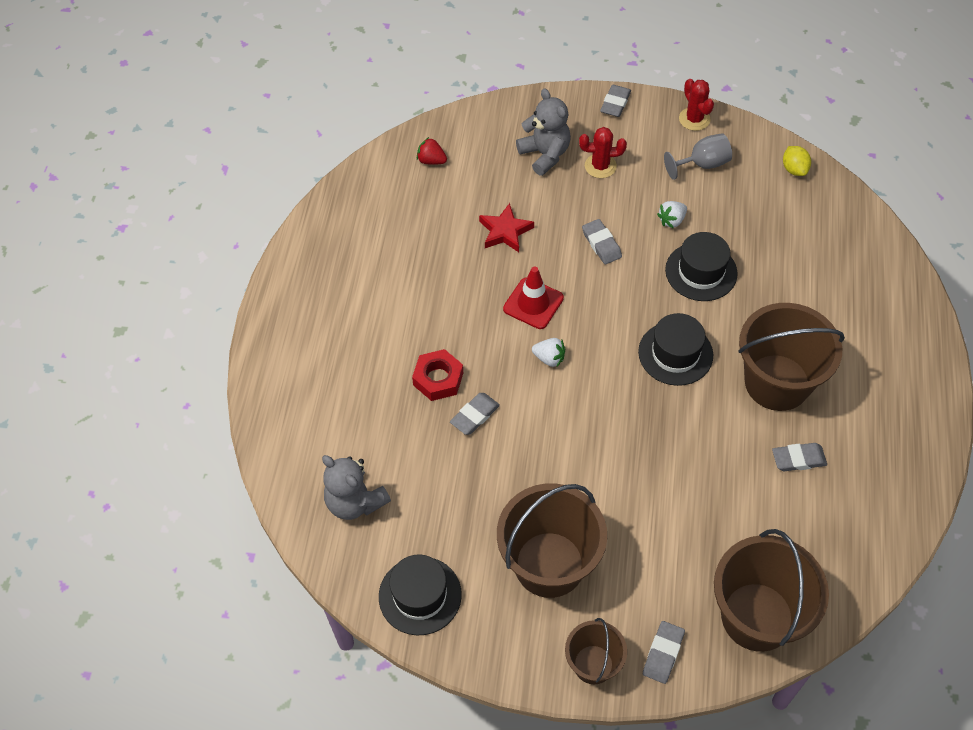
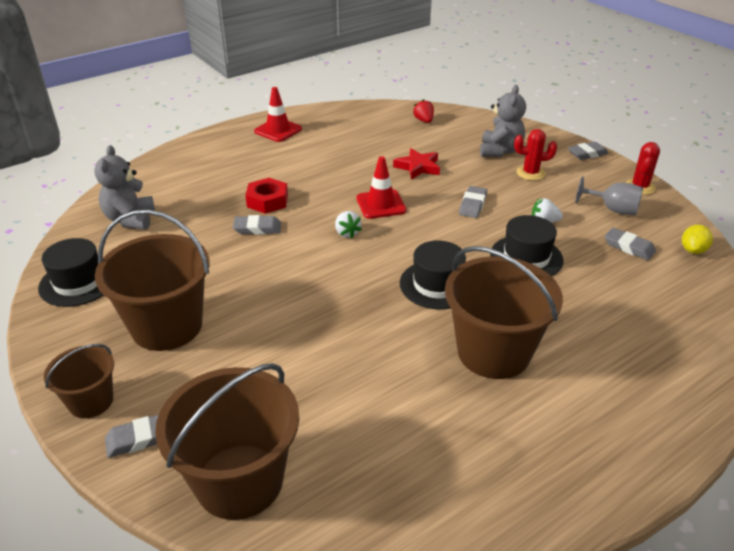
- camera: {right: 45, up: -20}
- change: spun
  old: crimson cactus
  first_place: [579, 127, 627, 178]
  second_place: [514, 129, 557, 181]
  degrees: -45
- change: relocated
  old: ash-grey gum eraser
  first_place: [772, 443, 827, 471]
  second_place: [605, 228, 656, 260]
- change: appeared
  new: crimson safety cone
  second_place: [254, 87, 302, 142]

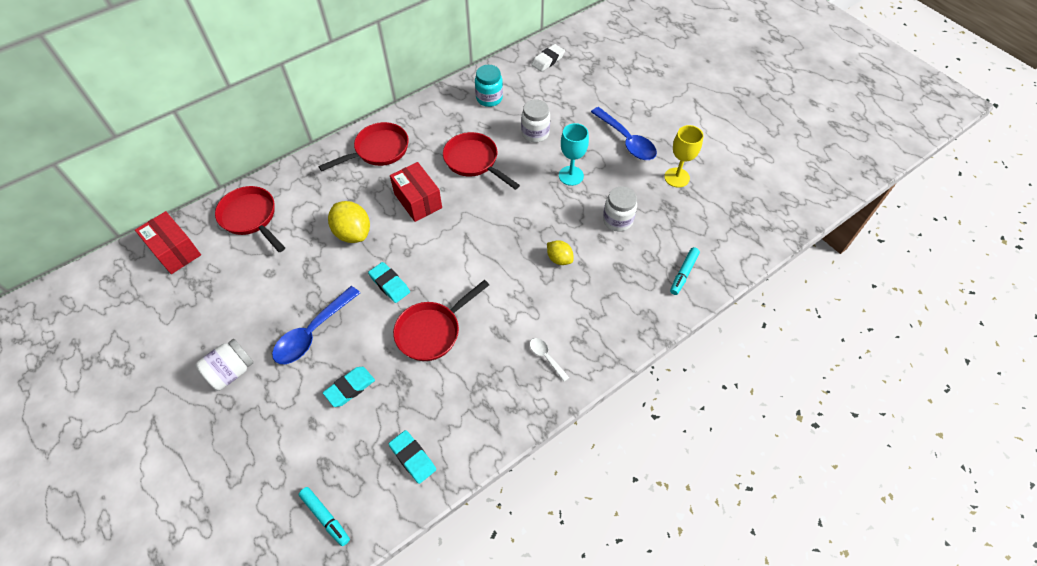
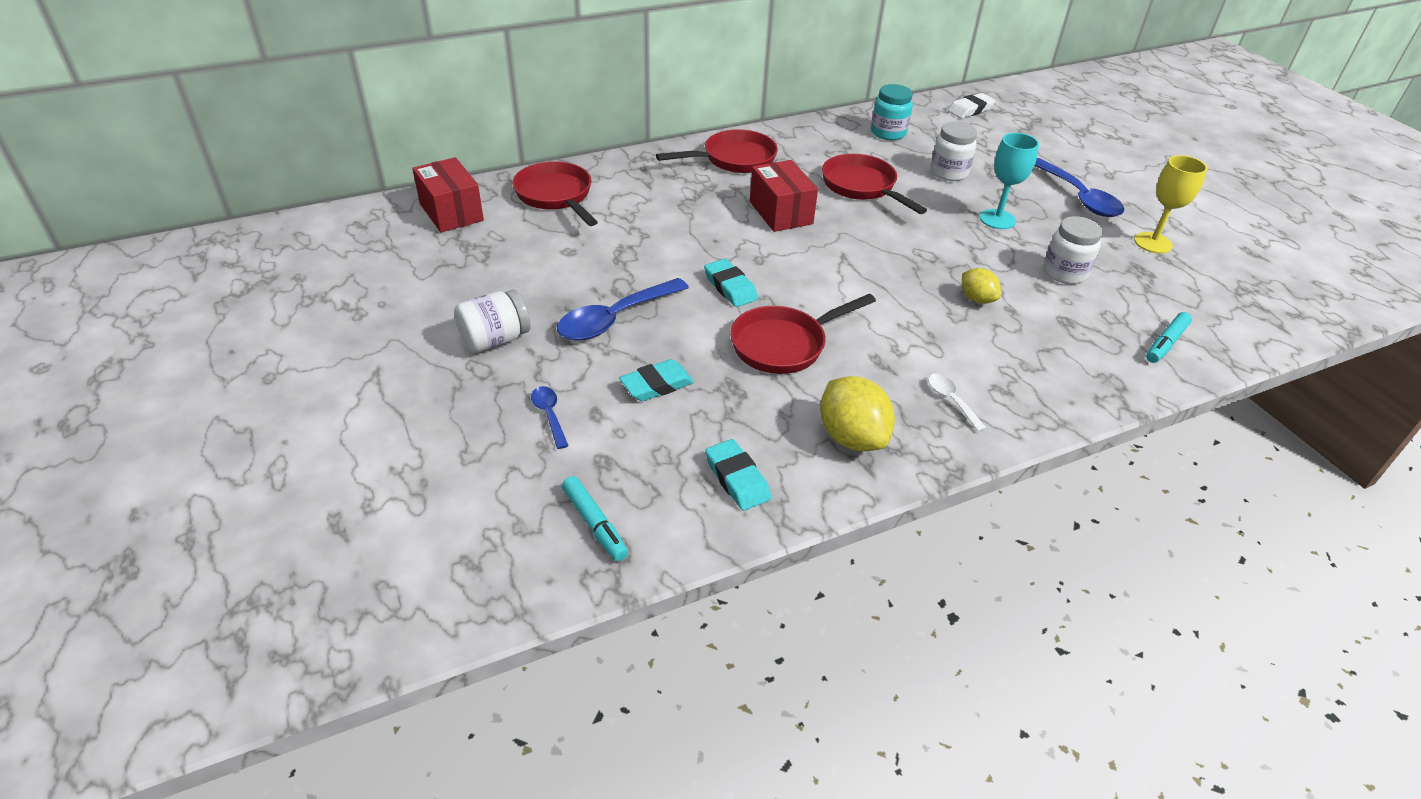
- camera: {right: 10, up: -15}
- change: relocated
  old: bright yellow lemon
  first_place: [328, 201, 370, 243]
  second_place: [820, 376, 895, 451]
- change: appeared
  new: royal blue tablespoon
  second_place: [531, 386, 569, 449]

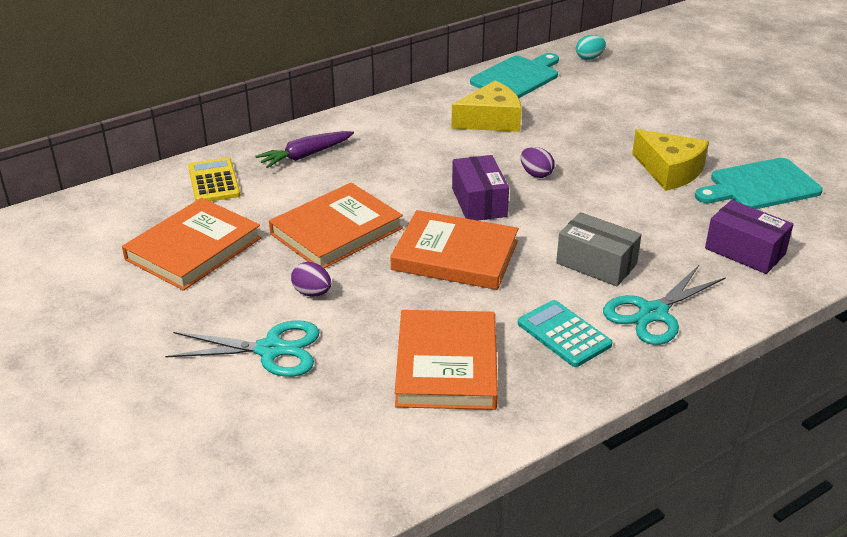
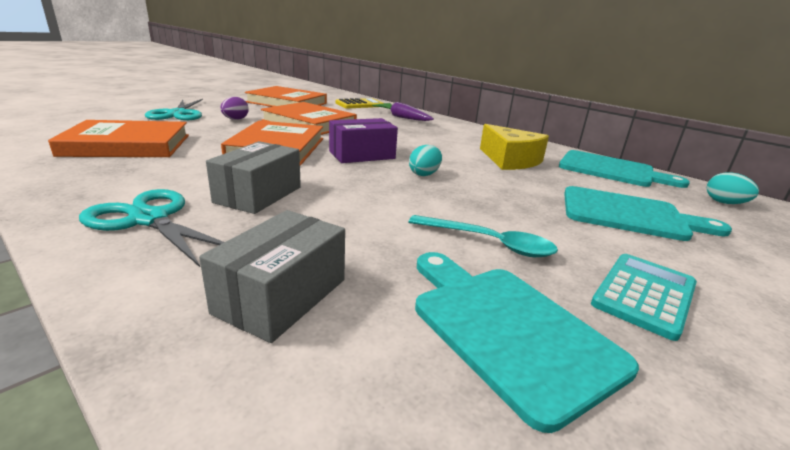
- camera: {right: 75, up: -10}
- change: exchanged
  old: bright yellow piece of cheese
  new: turquoise tablespoon
  first_place: [632, 129, 709, 191]
  second_place: [409, 215, 558, 257]
- change: colour
  old: royal purple egg
  new: turquoise egg
  first_place: [521, 147, 555, 178]
  second_place: [409, 145, 442, 176]
- change: colour
  old: royal purple package
  new: ash-grey package
  first_place: [705, 200, 794, 274]
  second_place: [199, 210, 345, 343]
- change: relocated
  old: turquoise adding machine
  first_place: [518, 300, 612, 367]
  second_place: [591, 254, 697, 341]
- change: appeared
  new: turquoise cutting board
  second_place: [564, 186, 732, 241]

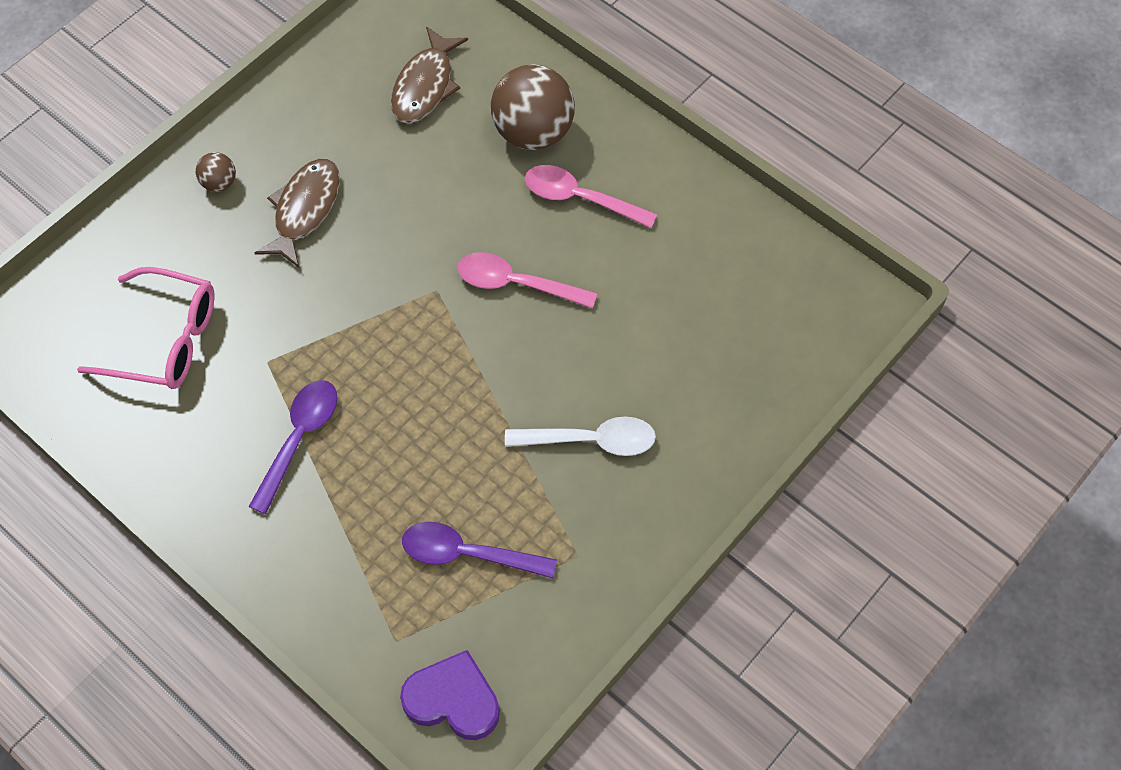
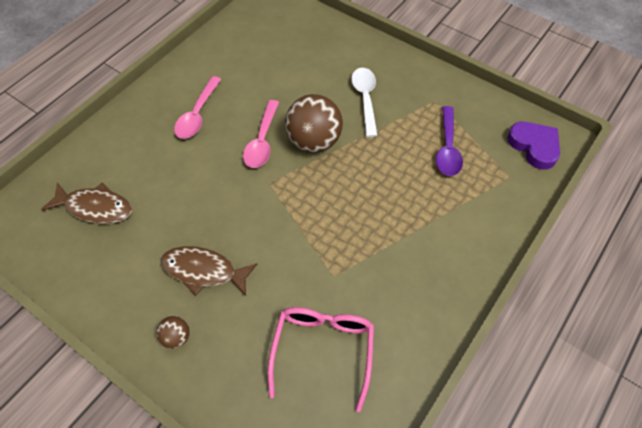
- camera: {right: -95, up: -5}
- change: relocated
  old: dark brown sphere
  first_place: [491, 64, 575, 150]
  second_place: [285, 94, 343, 153]
- change: missing
  old: royal purple tablespoon
  first_place: [249, 380, 338, 514]
- change: spun
  old: royal purple love heart
  first_place: [400, 650, 500, 740]
  second_place: [507, 122, 560, 170]
  degrees: 135

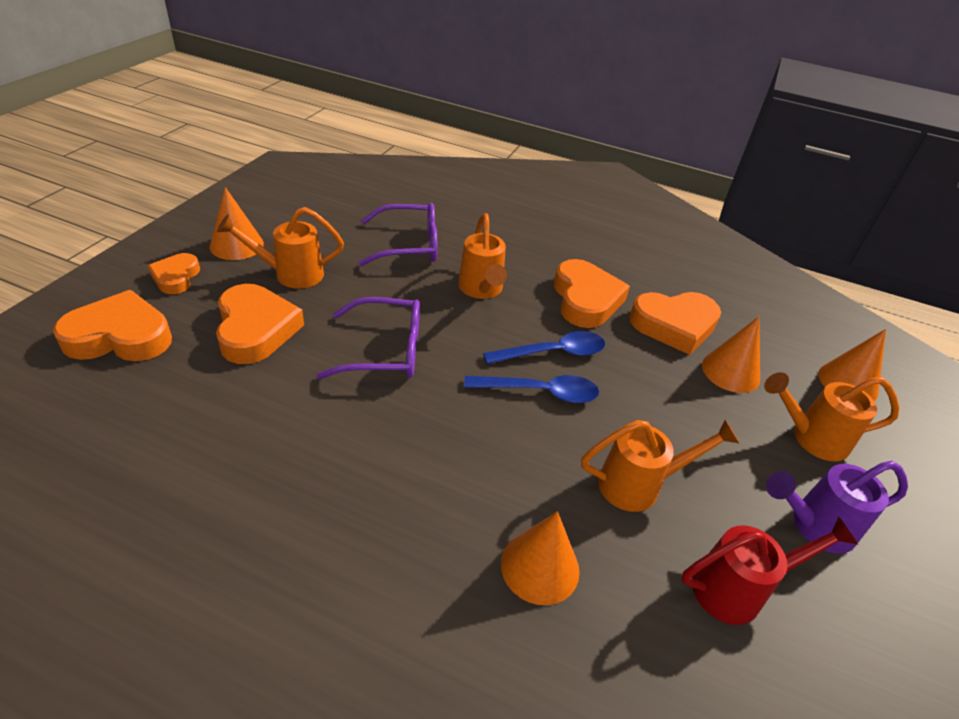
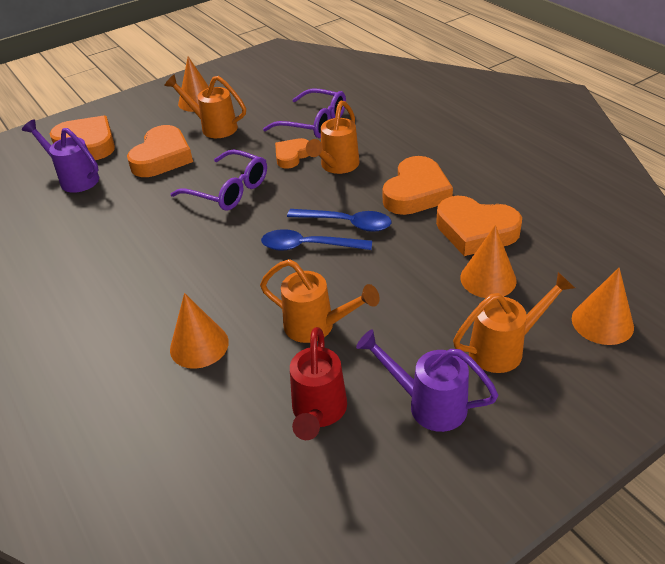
- camera: {right: 40, up: 0}
- change: relocated
  old: orange love heart
  first_place: [148, 253, 200, 294]
  second_place: [275, 138, 309, 169]
- change: spun
  old: orange watering pot
  first_place: [764, 372, 899, 461]
  second_place: [453, 272, 575, 373]
  degrees: 120
- change: spun
  old: royal blue tablespoon
  first_place: [464, 375, 599, 403]
  second_place: [261, 229, 372, 251]
  degrees: 150
- change: spun
  old: crimson watering pot
  first_place: [681, 516, 858, 625]
  second_place: [290, 327, 347, 440]
  degrees: 75
- change: appeared
  new: royal purple watering pot
  second_place: [22, 120, 99, 193]

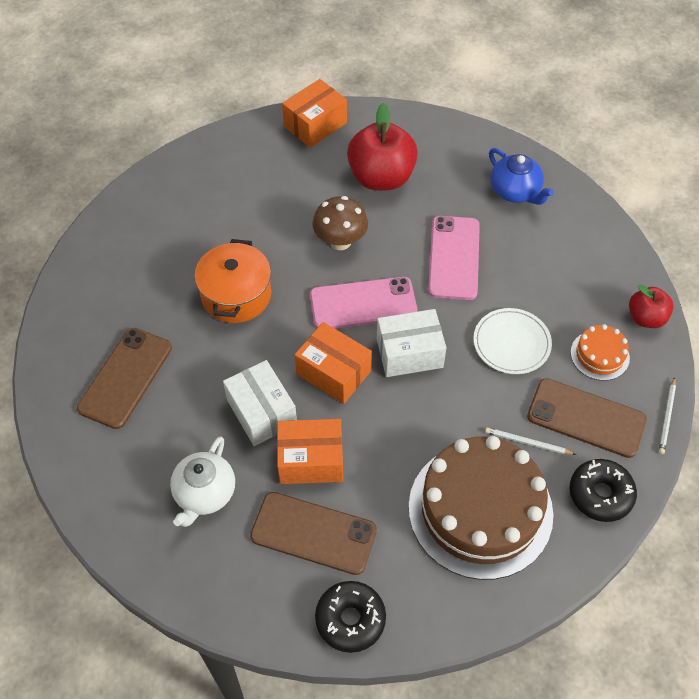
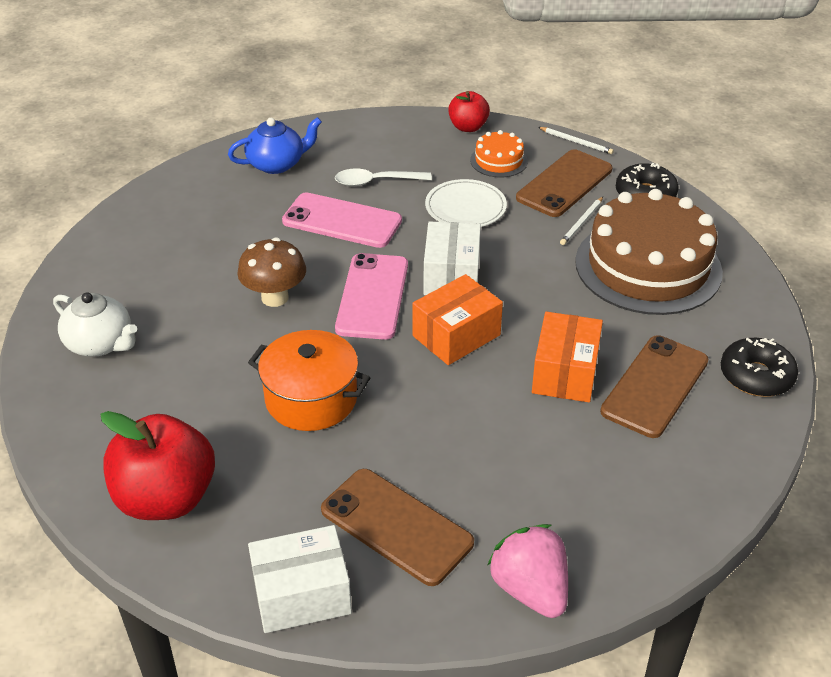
- camera: {right: -75, up: -15}
- change: missing
  old: orange package
  first_place: [282, 79, 347, 148]
- change: relocated
  old: crimson apple
  first_place: [347, 103, 418, 190]
  second_place: [100, 411, 215, 520]
- change: relocated
  old: pure white package
  first_place: [223, 360, 297, 446]
  second_place: [248, 525, 352, 633]
- change: relocated
  old: pure white tea pot
  first_place: [170, 436, 235, 527]
  second_place: [53, 292, 137, 356]
- change: appeared
  new: pure white tablespoon
  second_place: [335, 169, 432, 186]
- change: appeared
  new: pink berry
  second_place: [487, 524, 568, 618]

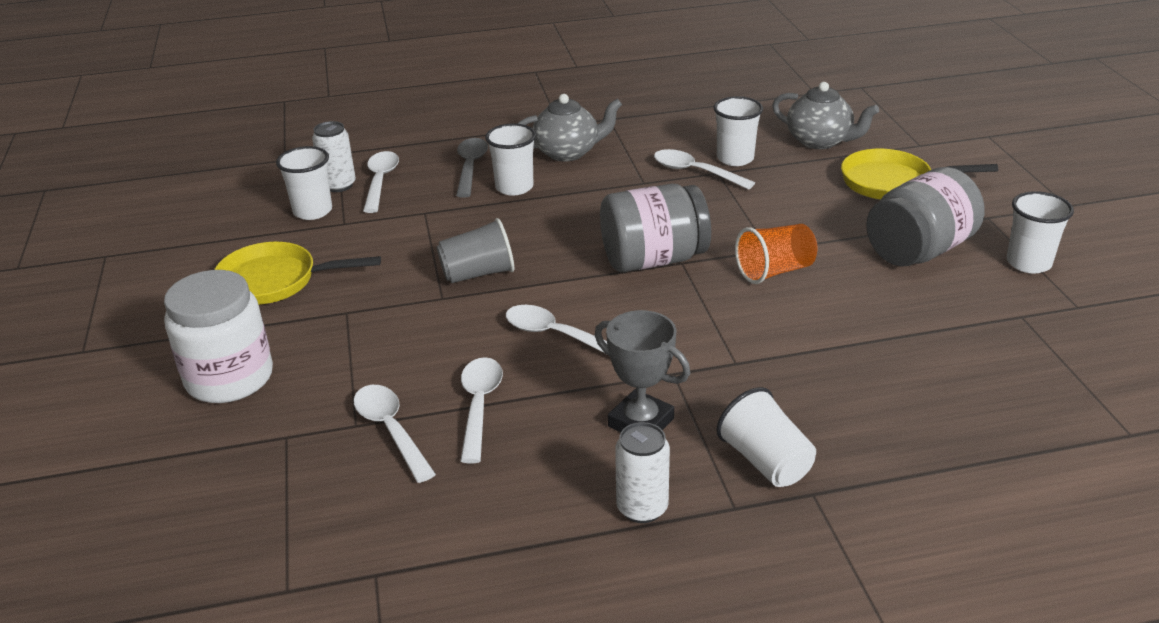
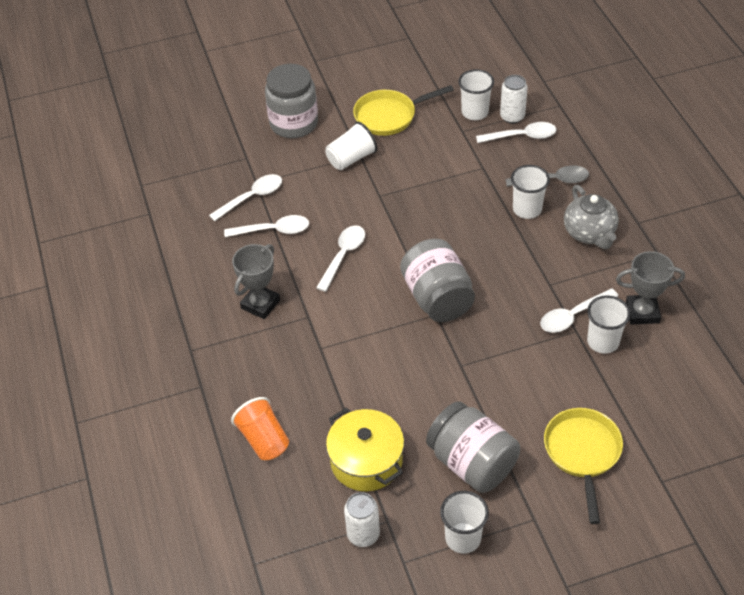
- camera: {right: 85, up: 15}
- change: missing
  old: ash-grey tea pot
  first_place: [772, 82, 879, 149]
- change: spun
  old: pure white tablespoon
  first_place: [654, 149, 755, 190]
  second_place: [540, 288, 618, 333]
  degrees: -150
- change: missing
  old: ash-grey cup
  first_place: [437, 218, 514, 283]
- change: relocated
  old: orange cup
  first_place: [735, 224, 818, 284]
  second_place: [231, 397, 289, 460]
- change: spun
  old: bright yellow pan
  first_place: [214, 242, 381, 305]
  second_place: [353, 85, 454, 136]
  degrees: -105
- change: colour
  old: pure white preserve jar
  new: ash-grey preserve jar
  first_place: [164, 270, 273, 403]
  second_place: [265, 64, 318, 138]
- change: relocated
  old: pure white cup
  first_place: [716, 387, 816, 487]
  second_place: [325, 122, 377, 170]
- change: relocated
  old: pure white soda can
  first_place: [615, 422, 670, 523]
  second_place: [344, 492, 380, 547]
- change: appeared
  new: ash-grey award cup
  second_place: [616, 251, 685, 324]
- change: appeared
  new: bright yellow stockpot
  second_place: [326, 408, 404, 491]

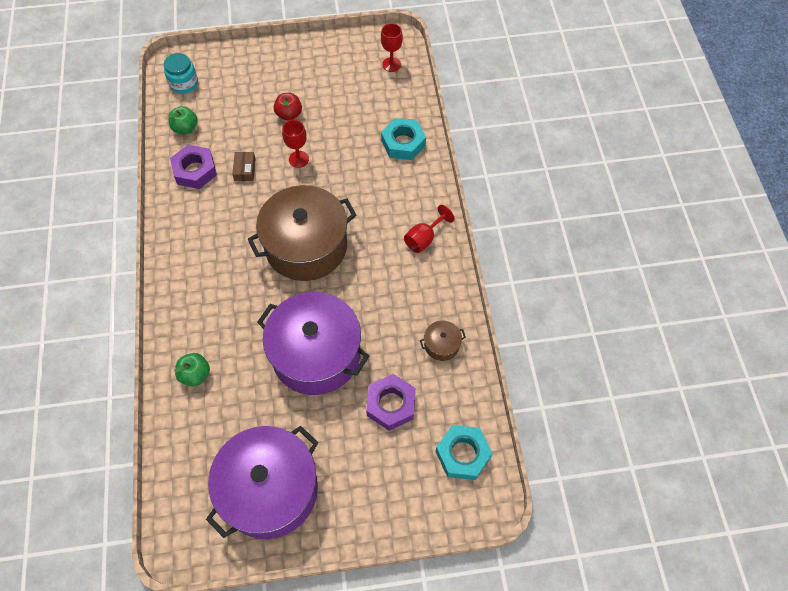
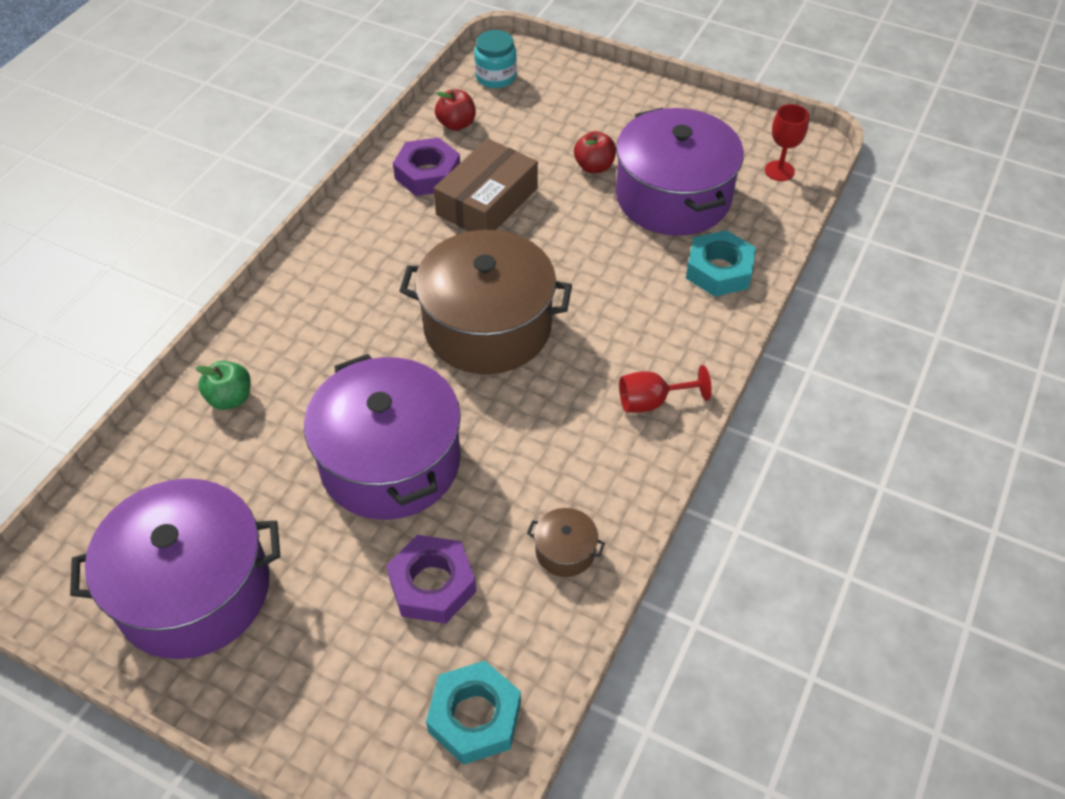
- camera: {right: 35, up: -10}
- change: colour
  old: emerald apple
  new: crimson apple
  first_place: [168, 106, 198, 134]
  second_place: [435, 89, 476, 131]
- change: missing
  old: crimson wine glass
  first_place: [282, 120, 309, 168]
- change: size
  old: dark brown package
  first_place: [232, 152, 255, 181]
  second_place: [433, 138, 538, 231]
  factor: 2.18
- change: appeared
  new: royal purple stockpot
  second_place: [616, 108, 744, 236]

